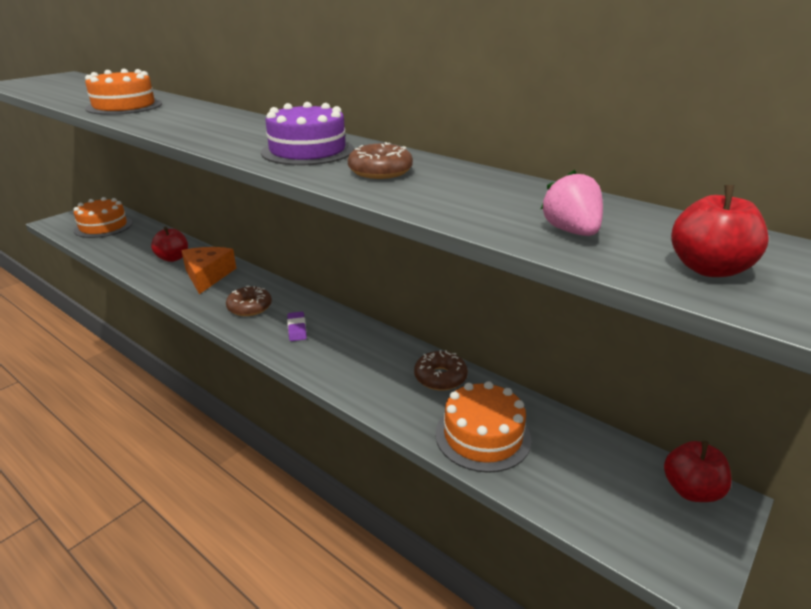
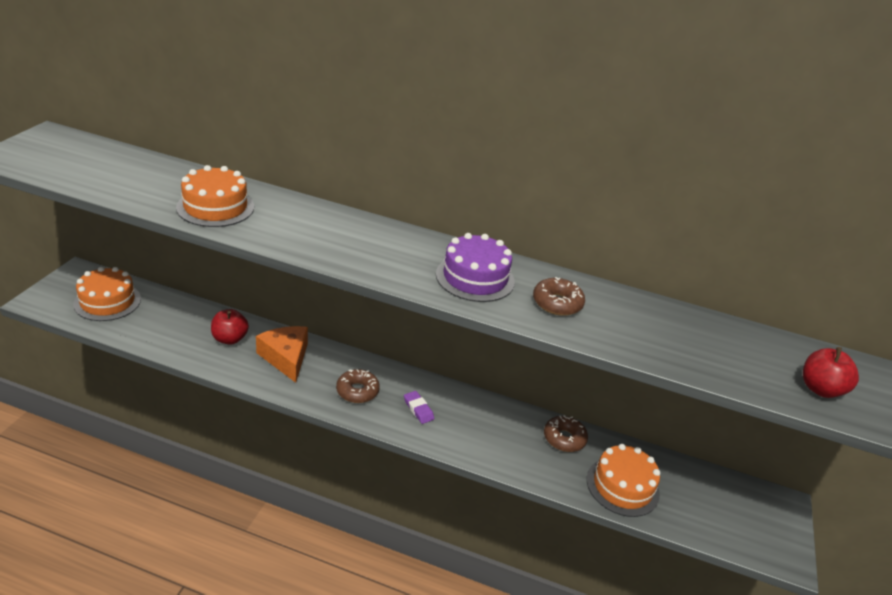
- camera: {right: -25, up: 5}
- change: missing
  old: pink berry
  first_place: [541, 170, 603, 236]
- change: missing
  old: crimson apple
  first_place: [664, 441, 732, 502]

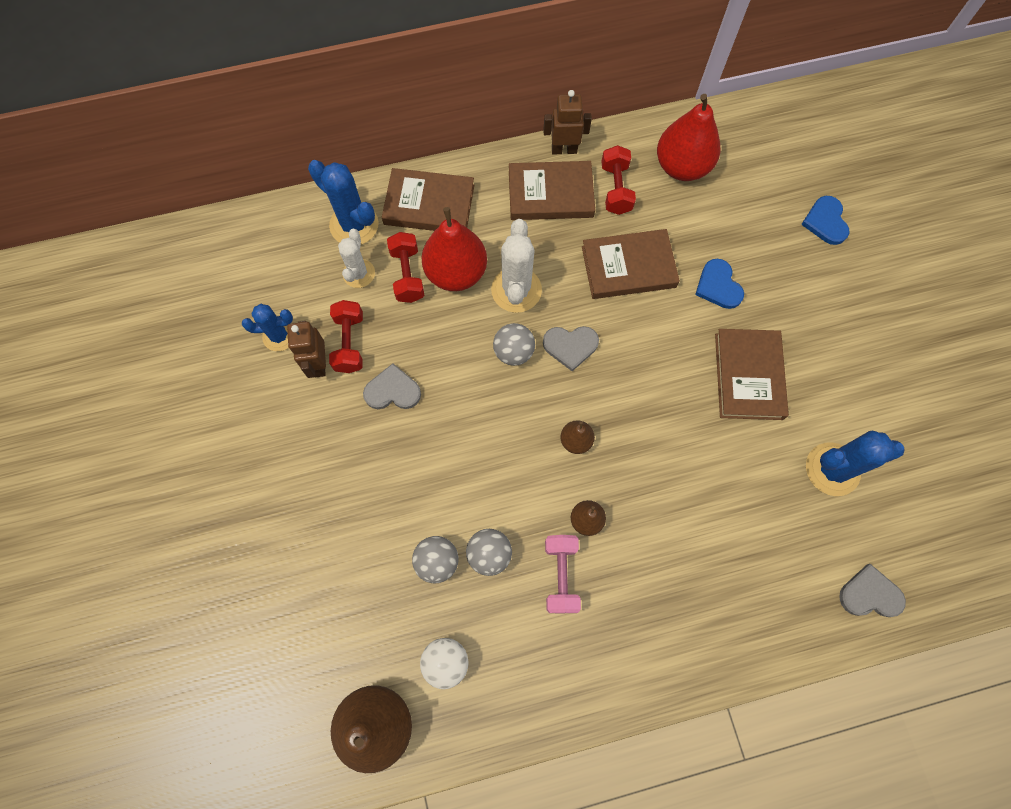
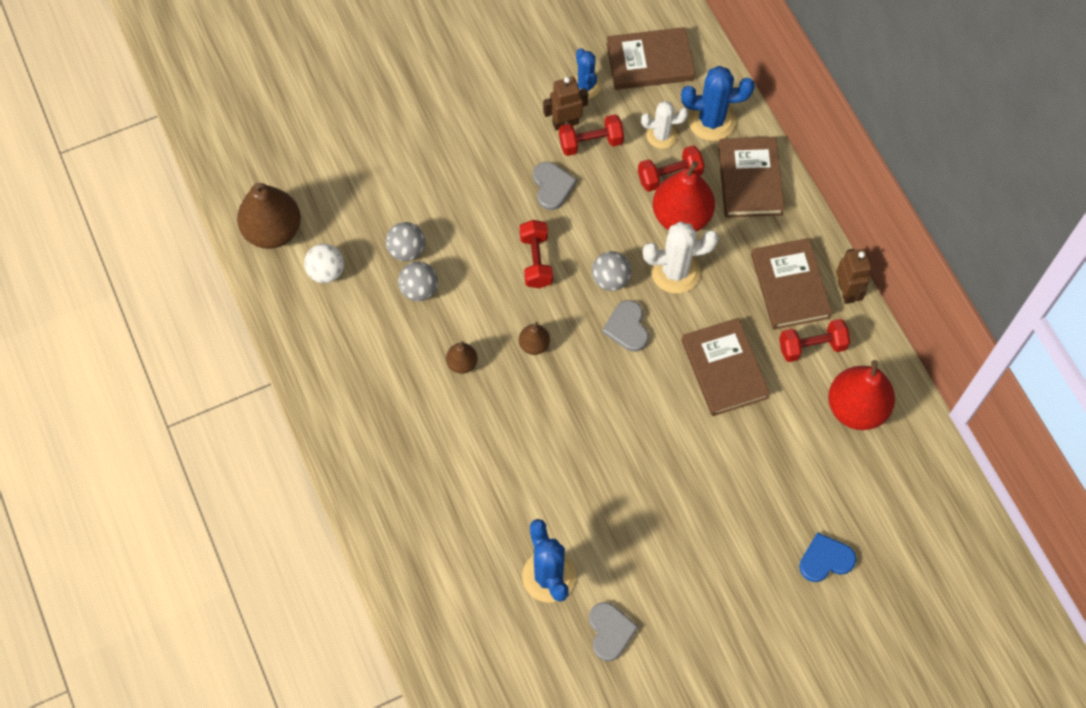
- camera: {right: 80, up: -5}
- change: spun
  old: royal blue cactus
  first_place: [308, 160, 379, 245]
  second_place: [681, 66, 755, 141]
  degrees: 60
- change: missing
  old: royal blue love heart
  first_place: [695, 259, 744, 309]
- change: relocated
  old: dark brown hardcover
  first_place: [715, 329, 789, 420]
  second_place: [606, 27, 695, 90]
- change: missing
  old: pink dumbbell
  first_place: [545, 535, 581, 613]
- change: relocated
  old: ash-grey love heart
  first_place: [839, 564, 906, 617]
  second_place: [589, 602, 638, 661]
- change: appeared
  new: crimson dumbbell
  second_place: [520, 220, 553, 288]

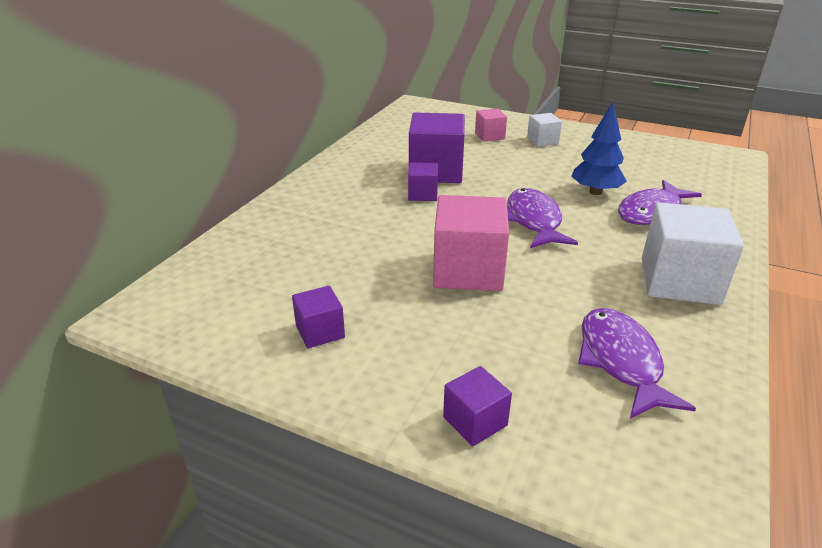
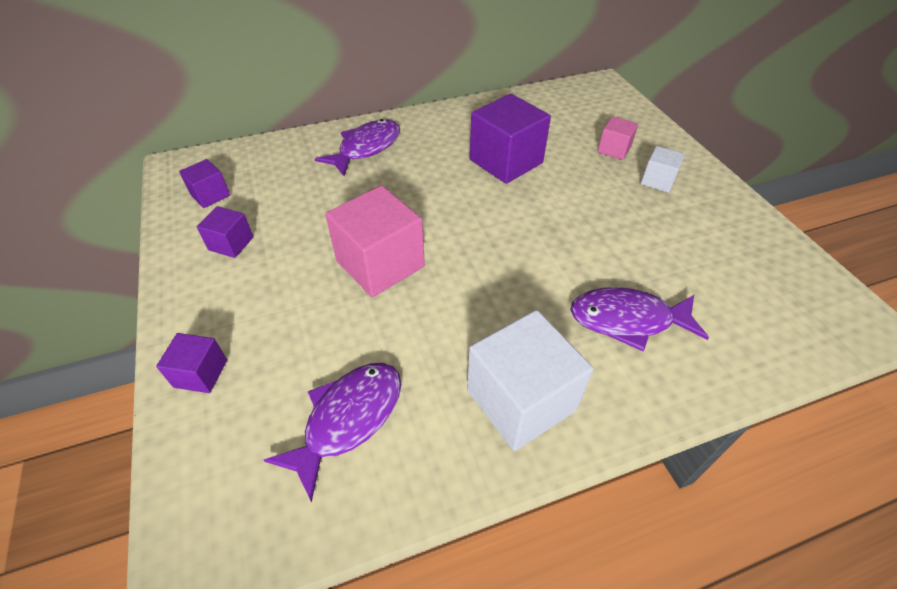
- camera: {right: 45, up: 15}
- change: missing
  old: royal blue tree
  first_place: [571, 102, 627, 195]
- change: relocated
  old: royal purple solid cube
  first_place: [408, 162, 438, 201]
  second_place: [179, 159, 230, 208]
- change: relocated
  old: royal purple fish figure
  first_place: [507, 188, 578, 248]
  second_place: [315, 119, 400, 176]

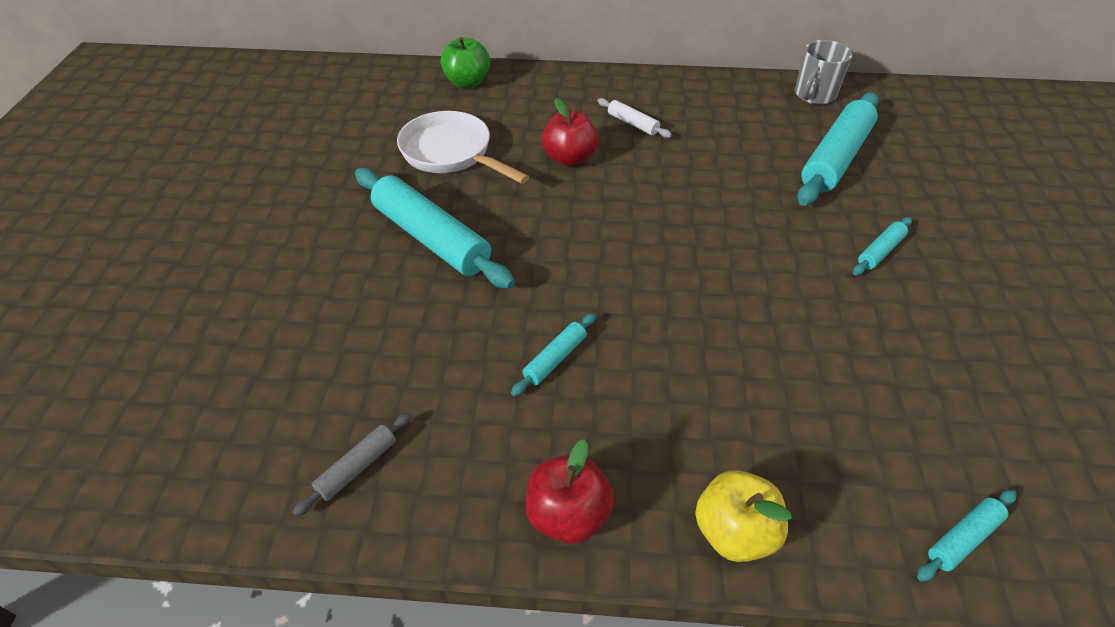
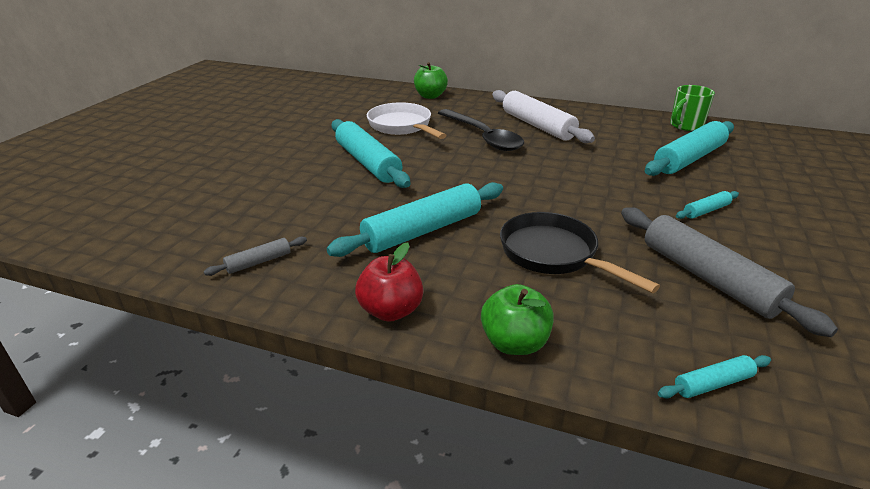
- camera: {right: 15, up: -15}
- change: colour
  old: ash-grey mug
  new: emerald mug
  first_place: [795, 40, 852, 105]
  second_place: [670, 85, 715, 131]
- change: exchanged
  old: crimson apple
  new: black tablespoon
  first_place: [542, 98, 598, 166]
  second_place: [438, 109, 524, 151]
- change: size
  old: pure white pastry roller
  first_place: [597, 98, 672, 138]
  second_place: [492, 90, 595, 143]
  factor: 2.15
- change: size
  old: turquoise pastry roller
  first_place: [511, 313, 596, 396]
  second_place: [327, 182, 503, 257]
  factor: 2.15
- change: colour
  old: bright yellow apple
  new: emerald apple
  first_place: [695, 470, 792, 562]
  second_place: [481, 284, 554, 355]
- change: appeared
  new: ash-grey pastry roller
  second_place: [621, 208, 838, 337]
- change: appeared
  new: black pan
  second_place: [500, 212, 660, 293]

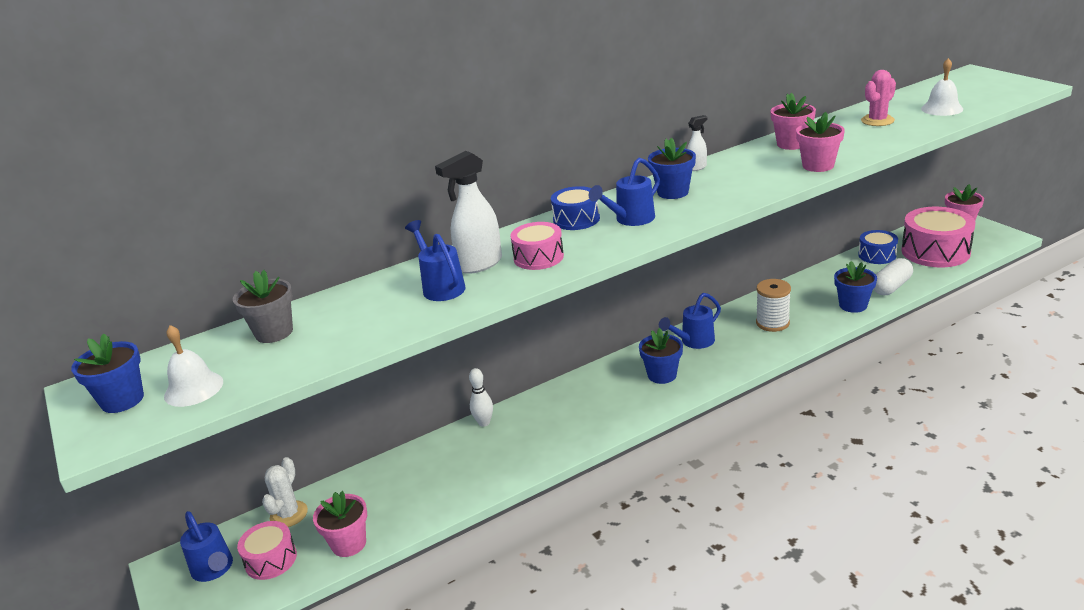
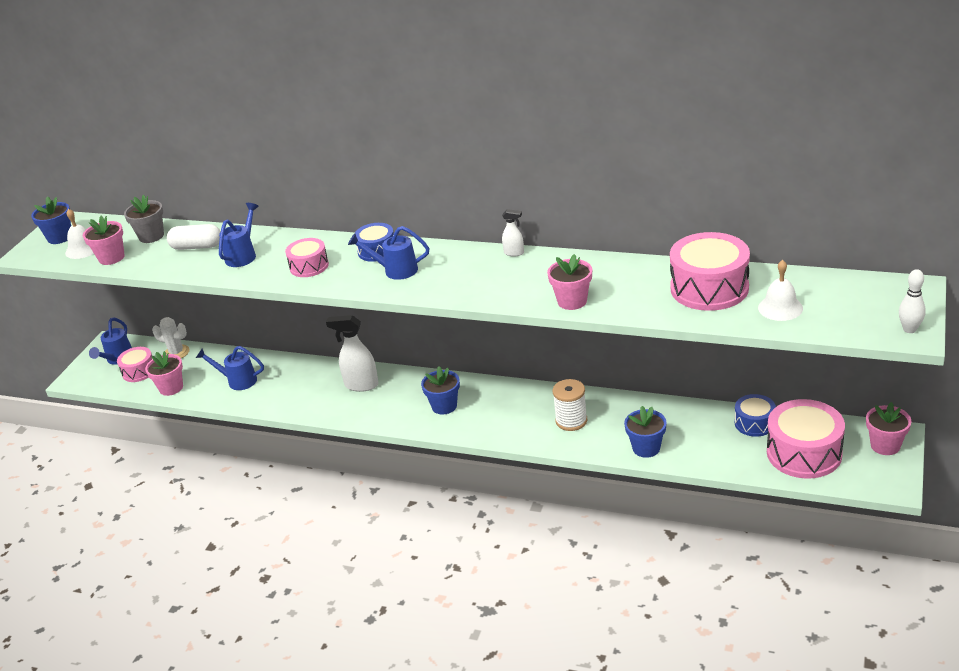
- camera: {right: 50, up: 5}
- change: exchanged
  old: pink cactus
  new: pink toy drum
  first_place: [861, 70, 896, 126]
  second_place: [670, 232, 750, 311]
- change: relocated
  old: pink flower pot
  first_place: [770, 93, 816, 150]
  second_place: [83, 216, 125, 265]
- change: missing
  old: royal blue flower pot
  first_place: [648, 138, 696, 199]
- change: relocated
  old: pure white sprayer
  first_place: [435, 151, 502, 274]
  second_place: [326, 315, 379, 392]
- change: relocated
  old: pure white capsule
  first_place: [873, 258, 913, 295]
  second_place: [167, 224, 221, 250]
- change: relocated
  old: royal blue watering pot
  first_place: [659, 293, 721, 349]
  second_place: [196, 346, 264, 390]
- change: relocated
  old: pure white bowling pin
  first_place: [469, 368, 493, 427]
  second_place: [899, 269, 926, 333]
- change: spun
  old: pure white cactus
  first_place: [262, 457, 308, 527]
  second_place: [152, 317, 190, 358]
  degrees: 45

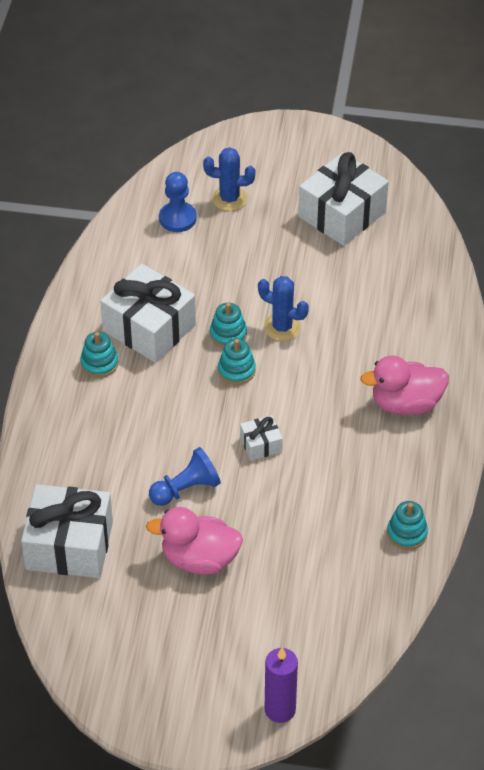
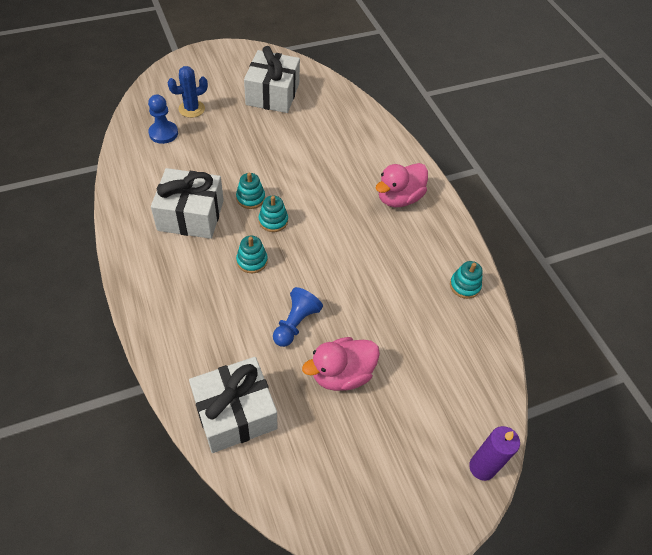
- camera: {right: -35, up: 5}
- change: missing
  old: royal blue cactus
  first_place: [258, 276, 309, 341]
- change: relocated
  old: turquoise ring stacker
  first_place: [80, 332, 118, 378]
  second_place: [236, 236, 268, 273]
- change: missing
  old: pure white gift
  first_place: [240, 415, 283, 461]

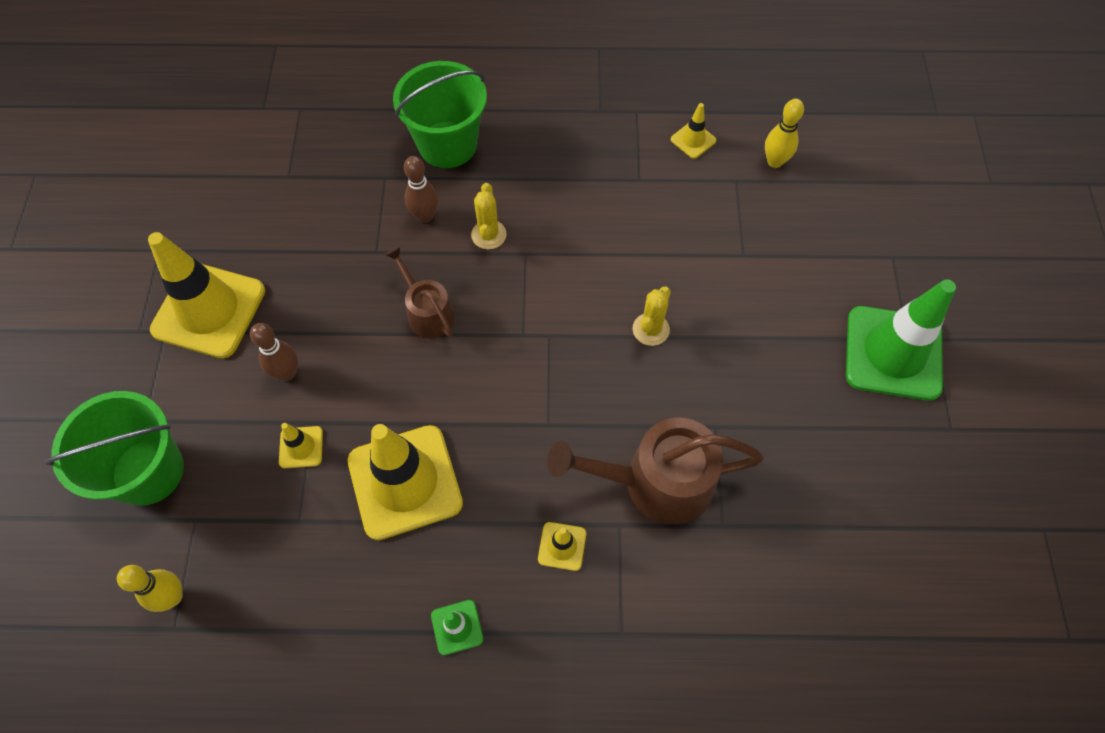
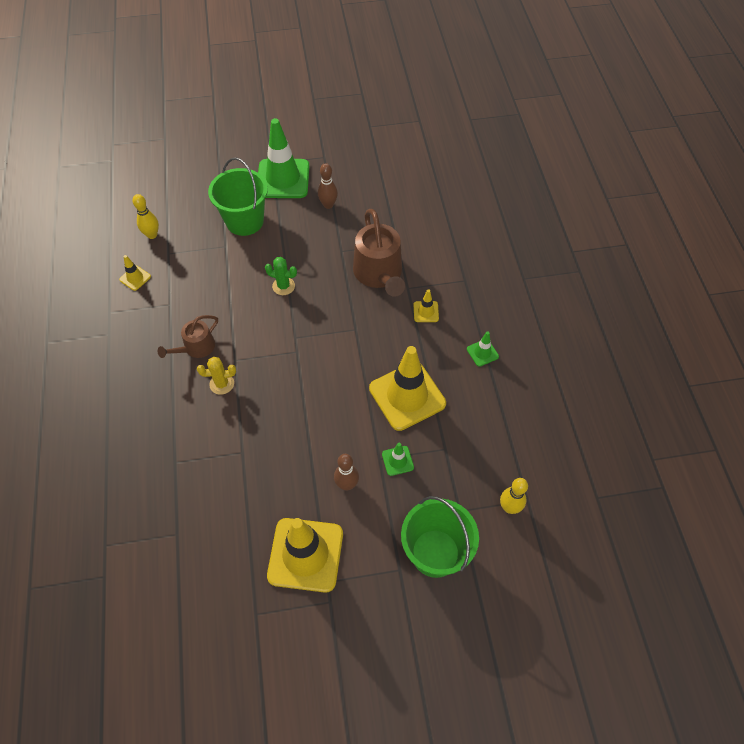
- camera: {right: -100, up: -5}
- change: relocated
  old: emerald pail
  first_place: [393, 61, 487, 168]
  second_place: [208, 157, 268, 236]
- change: relocated
  old: dark brown bowling pin
  first_place: [404, 156, 438, 223]
  second_place: [318, 163, 338, 209]
- change: relocated
  old: dark brown watering pot
  first_place: [385, 246, 455, 338]
  second_place: [158, 315, 218, 358]
- change: colour
  old: bright yellow cactus
  new: emerald cactus
  first_place: [633, 286, 671, 346]
  second_place: [265, 257, 297, 295]
- change: colour
  old: bright yellow safety cone
  new: emerald safety cone
  first_place: [279, 423, 323, 468]
  second_place: [382, 443, 414, 476]

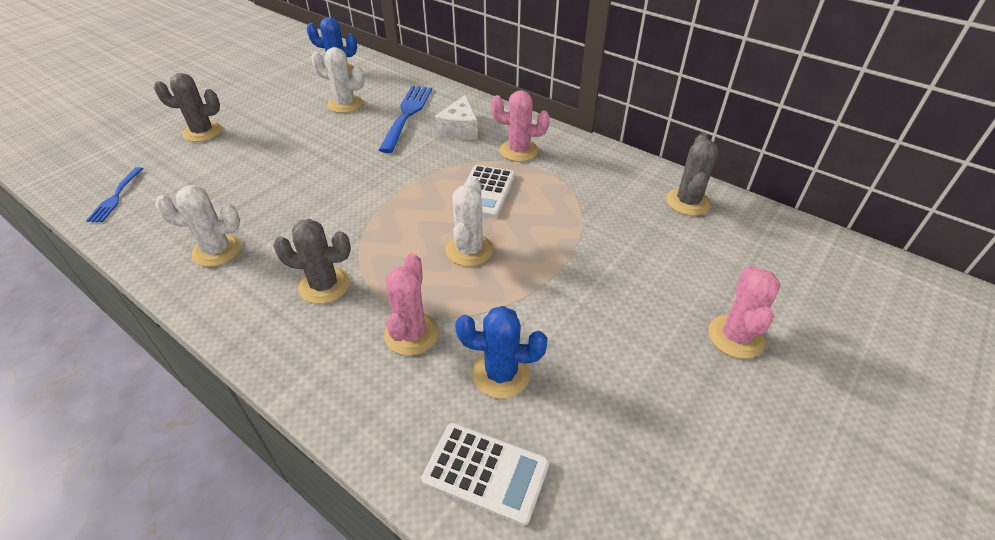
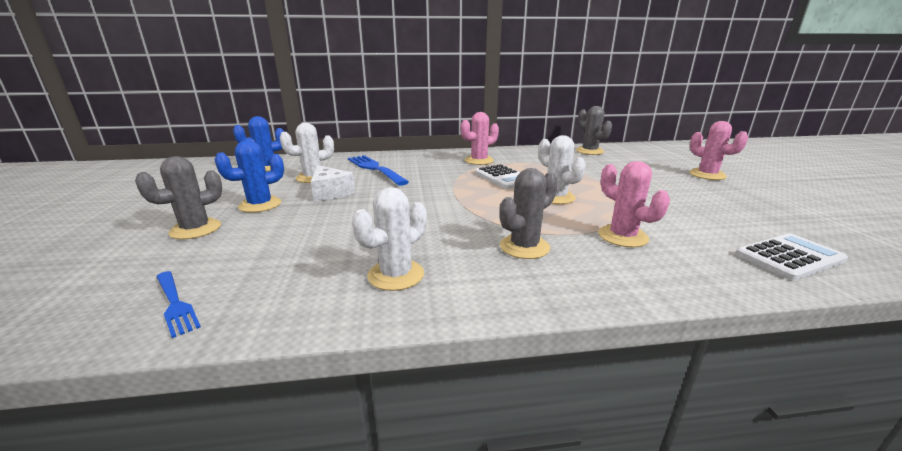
- camera: {right: -45, up: -20}
- change: relocated
  old: pure white piece of cheese
  first_place: [435, 95, 478, 140]
  second_place: [311, 165, 355, 201]
- change: relocated
  old: royal blue cactus
  first_place: [455, 306, 547, 399]
  second_place: [215, 140, 284, 213]

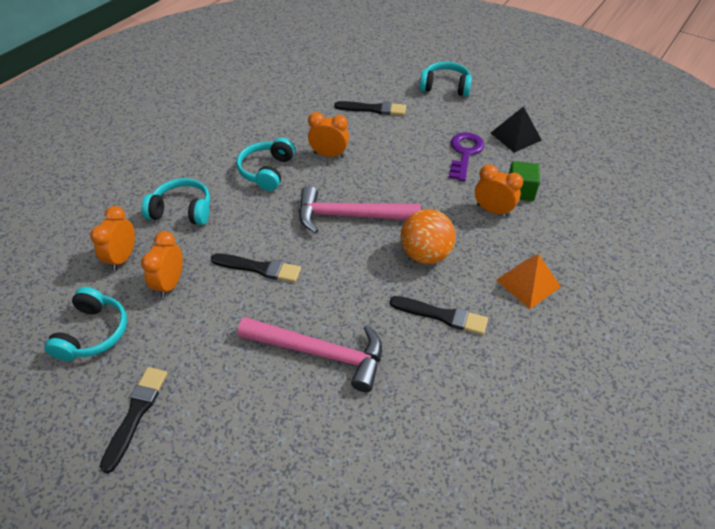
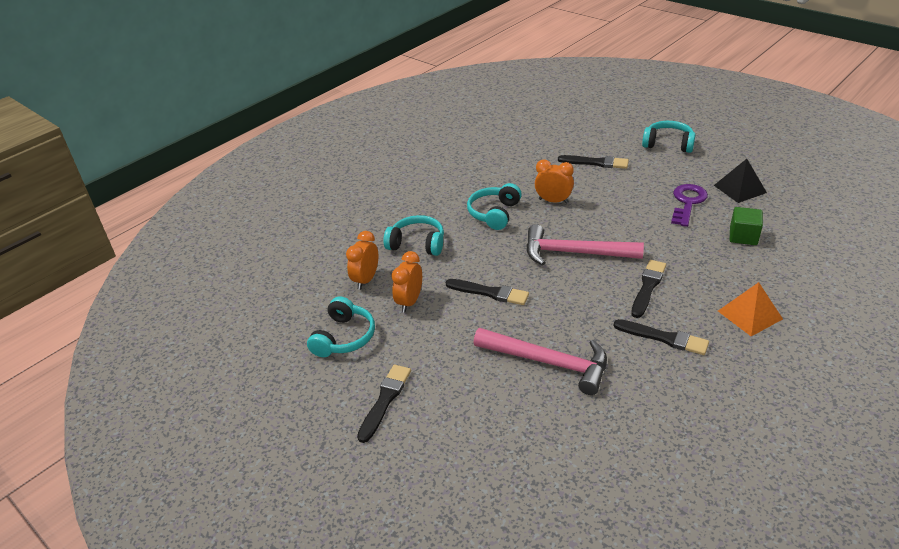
- camera: {right: 10, up: -10}
- change: missing
  old: orange bedside clock
  first_place: [475, 164, 523, 217]
- change: exchanged
  old: orange sphere
  new: black brush
  first_place: [400, 209, 456, 264]
  second_place: [631, 260, 666, 318]

